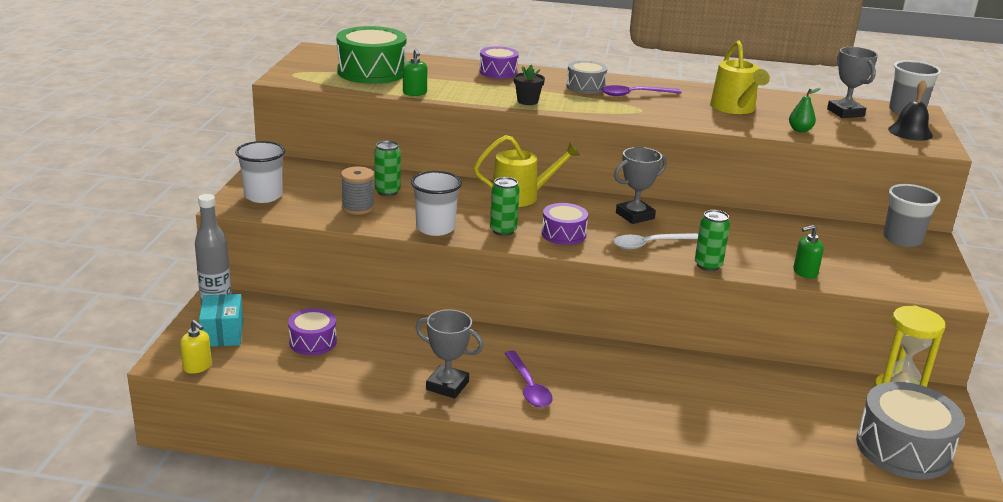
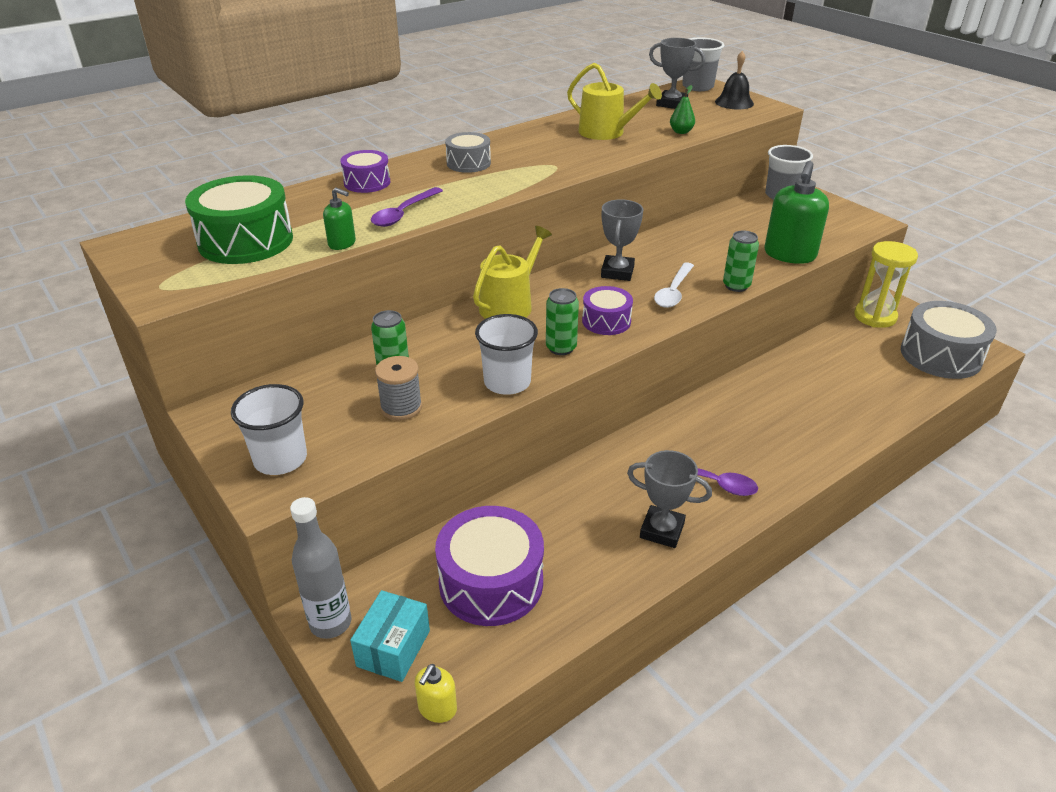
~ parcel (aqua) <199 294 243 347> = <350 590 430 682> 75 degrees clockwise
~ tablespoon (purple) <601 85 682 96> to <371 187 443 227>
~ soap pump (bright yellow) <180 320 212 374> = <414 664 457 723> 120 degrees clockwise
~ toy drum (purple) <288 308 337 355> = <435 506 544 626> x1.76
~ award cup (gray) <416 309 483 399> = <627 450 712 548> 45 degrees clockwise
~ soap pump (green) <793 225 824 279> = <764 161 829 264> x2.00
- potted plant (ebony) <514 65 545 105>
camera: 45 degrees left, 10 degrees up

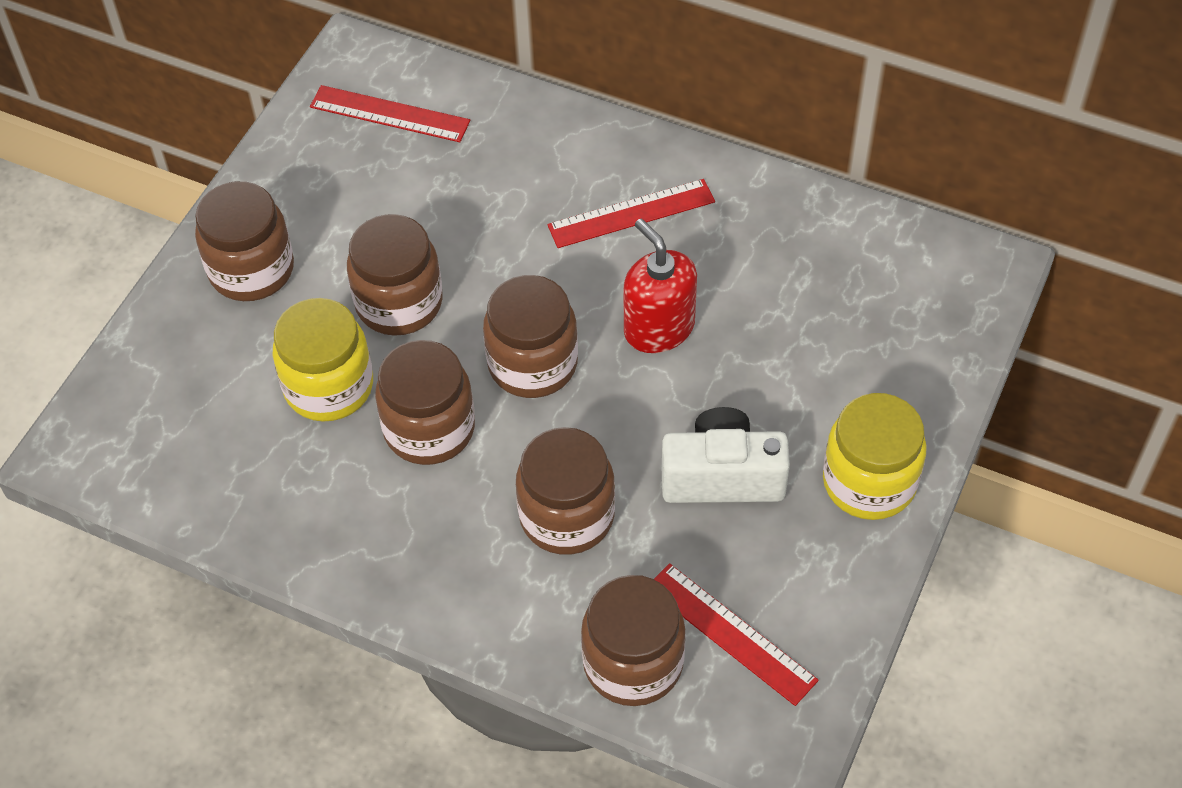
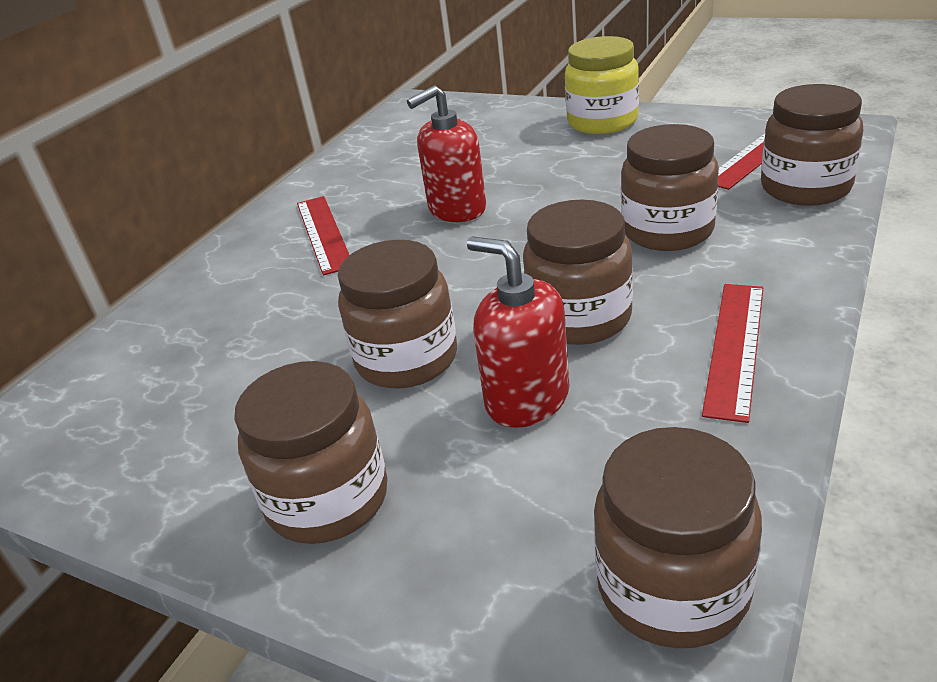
~ preserve jar (bright yellow) <273 298 373 422> to soap pump (crimson) <467 236 569 428>
~ preserve jar (dark brown) <483 275 578 398> to <594 427 762 648>
~ ruler (crimson) <310 85 470 142> to <702 284 763 423>
- photo camera (white) <662 407 790 503>
camera: 85 degrees left, 20 degrees down

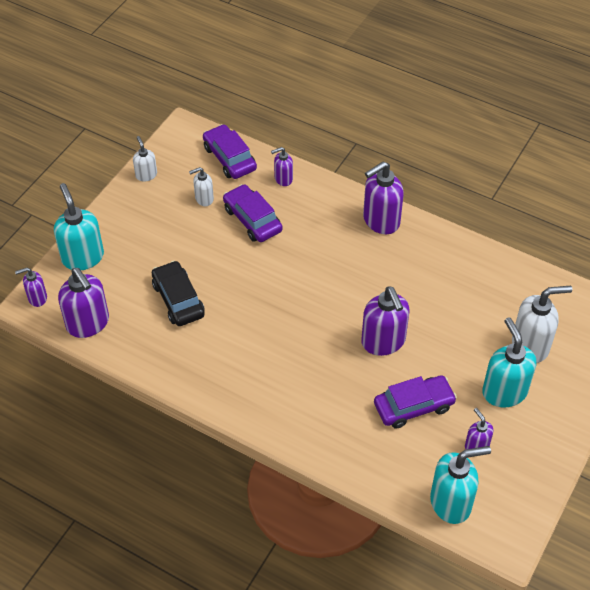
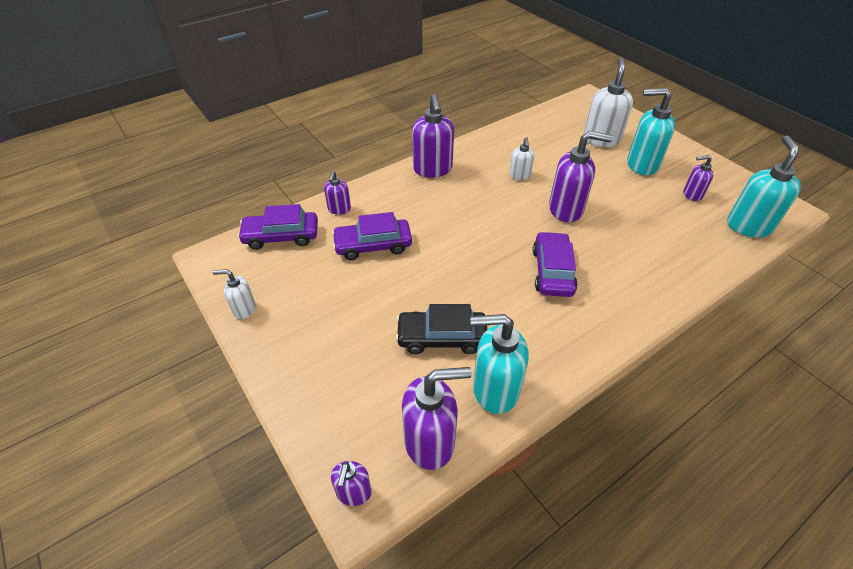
~ soap pump (aqua) <54 183 104 270> to <470 314 529 414>
~ soap pump (white) <189 167 214 206> to <509 137 535 180>
~ toy car (purple) <374 375 457 429> to <532 232 578 297>
camera: 65 degrees left, 5 degrees down

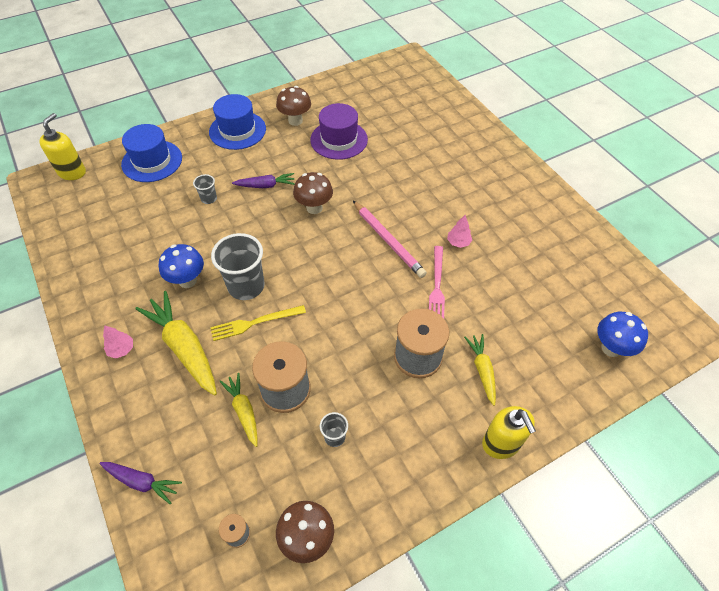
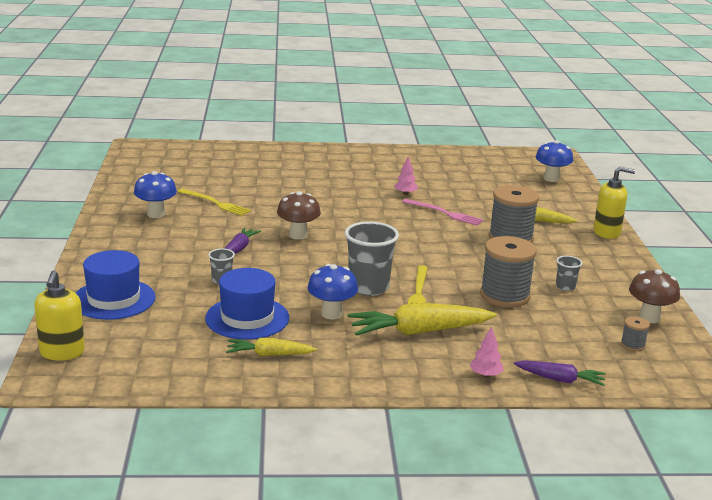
~ soap pump (bright yellow) <39 113 86 180> = <34 271 85 361> 135 degrees counterclockwise
~ toadstool (dark brown) <276 86 311 126> to toadstool (cobalt) <134 171 177 218>
~ top hat (purple) <310 103 368 160> to fork (bright yellow) <177 189 251 216>
~ top hat (cobalt) <209 94 266 150> to <205 268 289 340>
~ toy carrot (bright yellow) <219 373 258 447> to <226 338 317 356>
~ toy tree (rosy) <103 325 133 359> to <470 326 504 377>
~ toy carrot (purple) <100 462 182 504> = <514 360 606 386> 60 degrees clockwise
- lead pencil (rosy) <353 201 427 278>
camera: 65 degrees left, 30 degrees down

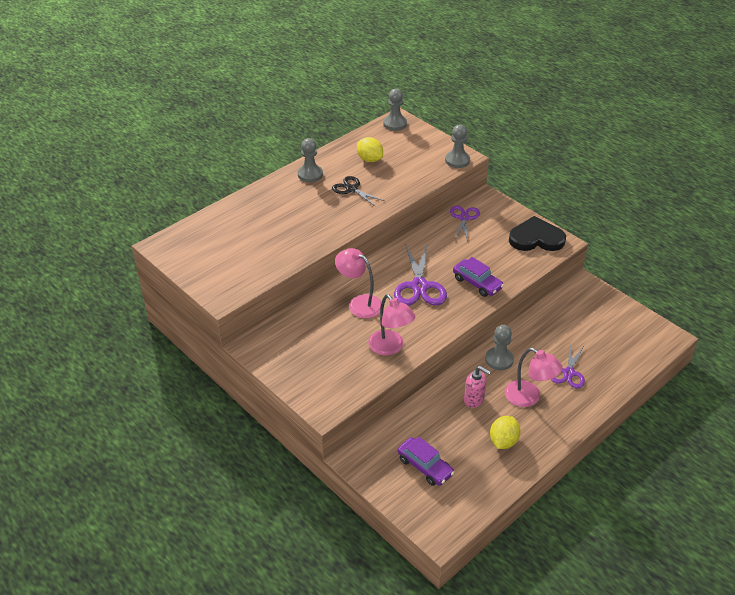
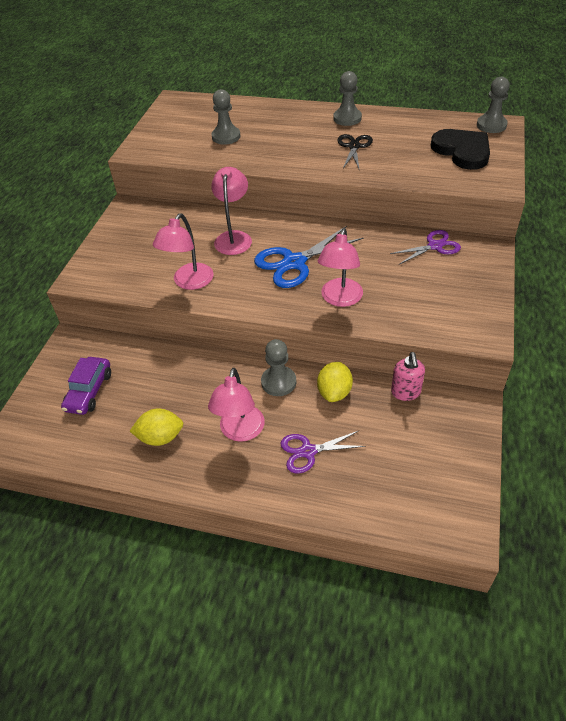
~ chess pawn (gray) <445 125 470 168> to <211 89 240 145>
~ scissors (purple) <394 242 447 306> to scissors (cobalt) <254 226 363 288>
~ toy car (purple) <453 257 504 297> to desk lamp (rosy) <317 228 363 307>
~ citrus fruit (bright yellow) <357 137 383 162> to <317 362 353 402>
~ soap pump (rosy) <464 366 491 408> to <391 352 425 401>
~ love heart (ebony) <509 216 566 251> to <431 129 490 170>
camera: 60 degrees right, 5 degrees up

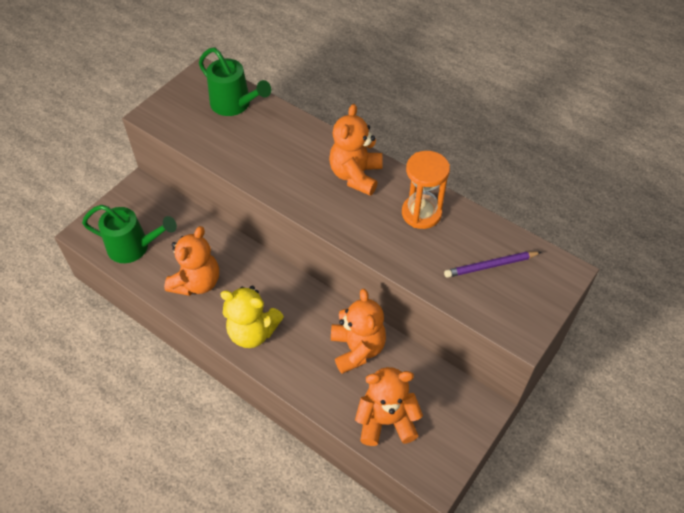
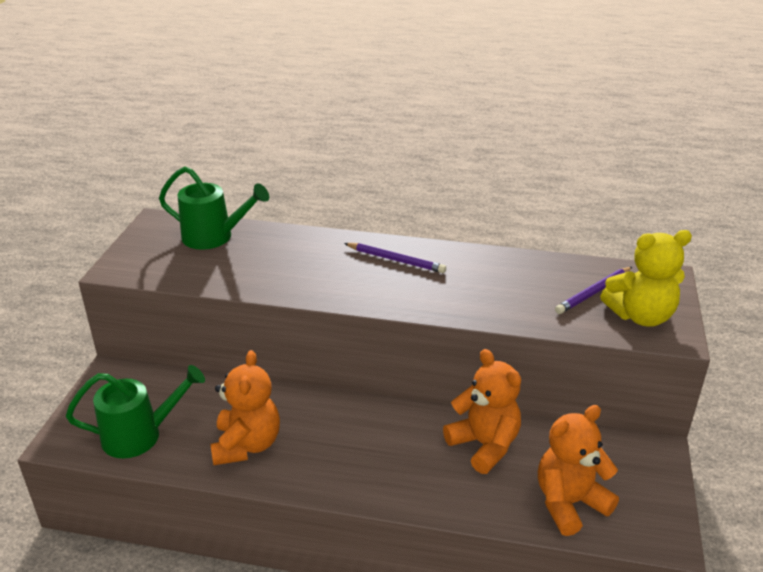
~ stuffed bear (bright orange) <329 104 383 196> to lead pencil (purple) <344 243 446 273>
~ stuffed bear (bright yellow) <220 285 284 348> to <600 230 692 327>
- hourglass (bright orange) <402 151 450 229>
camera: 25 degrees left, 20 degrees down

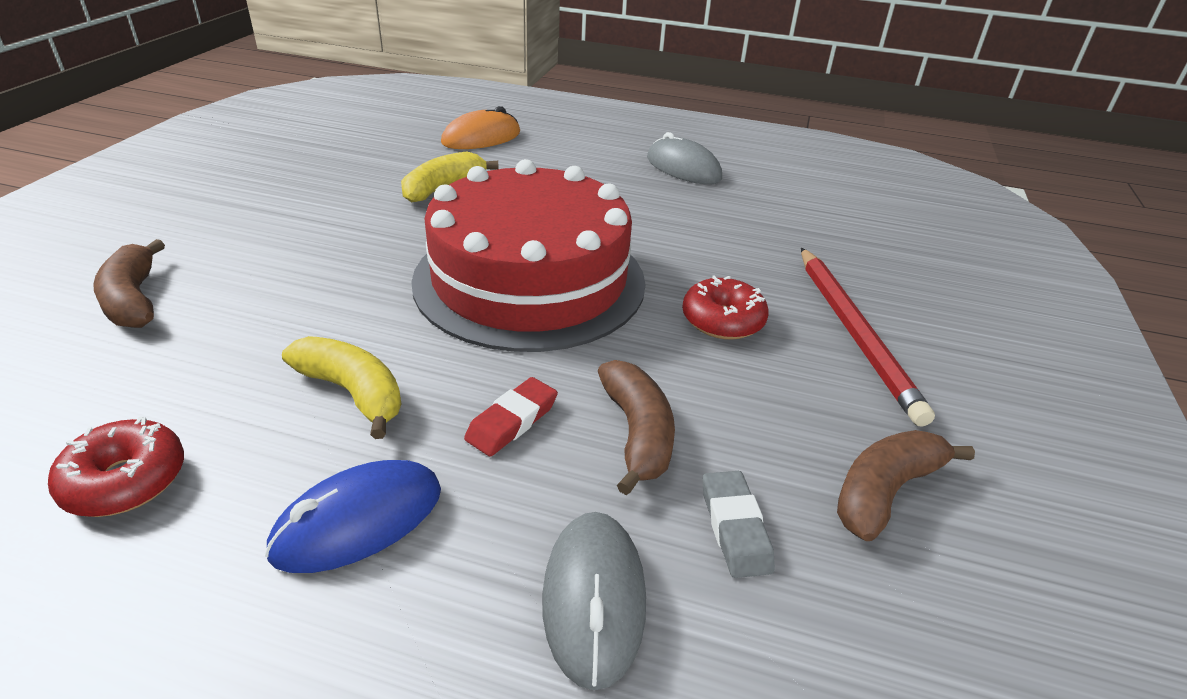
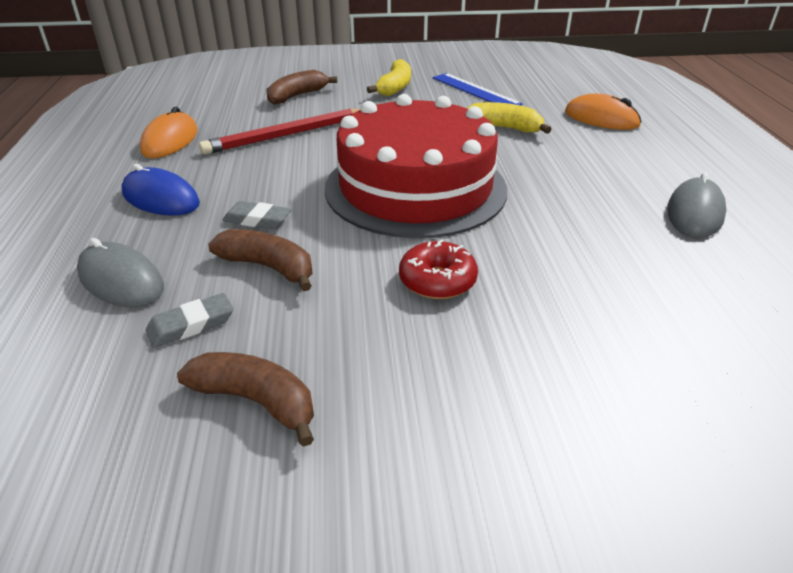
~ computer mouse (gray) <542 512 646 690> = <77 238 164 307> 60 degrees clockwise
~ glazed donut (crimson) <48 416 184 517> to computer mouse (bright orange) <140 107 198 158>
~ lead pencil (crimson) <801 248 935 427> to <199 109 360 154>
~ banana (dark brown) <598 360 675 495> = <208 229 313 291> 120 degrees counterclockwise
~ gum eraser (crimson) <464 377 558 457> to gum eraser (gray) <222 201 291 229>
~ banana (bright yellow) <282 336 402 439> to <367 59 411 96>
+ ruler (cobalt) <433 73 523 106>
camera: 70 degrees right, 0 degrees up

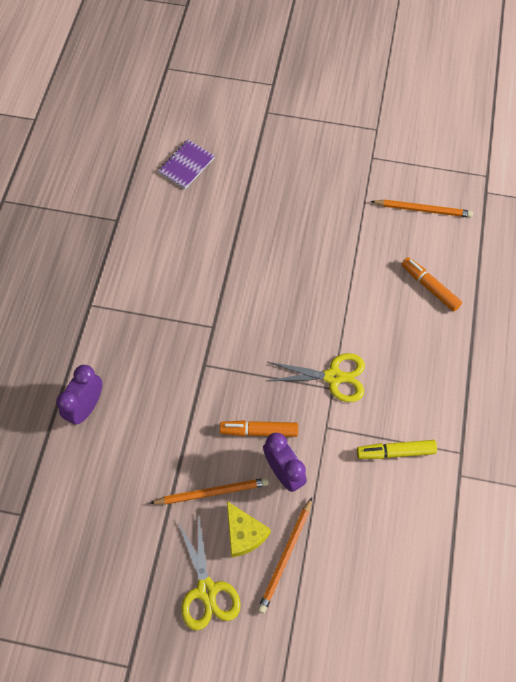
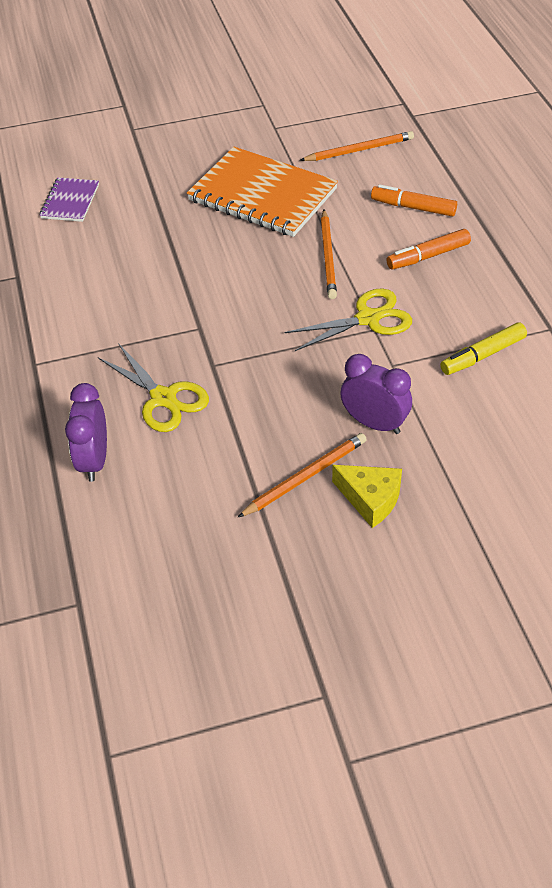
~ scissors (bright yellow) <178 518 241 631> to <98 343 209 432>
+ notepad (bright orange) <187 147 338 237>
~ lead pencil (bright orange) <258 497 312 613> to <321 210 337 299>
~ felt pen (bright orange) <220 420 298 437> to <386 229 471 269>
camera: 25 degrees left, 15 degrees down

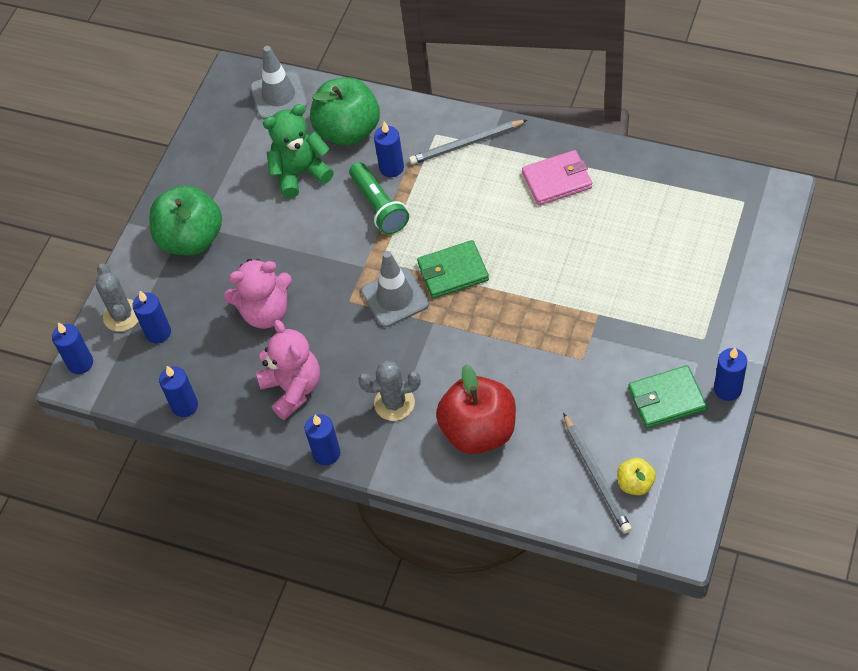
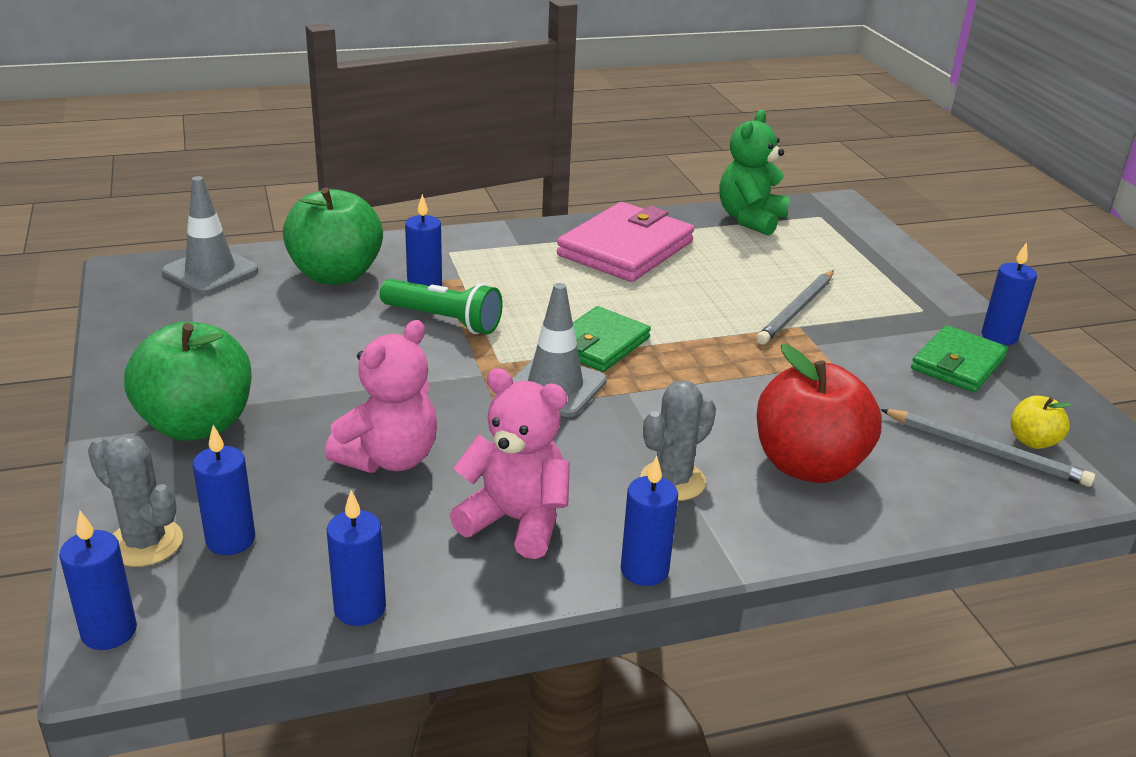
~ wallet (rosy) <522 150 592 205> = <557 202 694 282> x1.57
~ stuffed bear (green) <263 104 334 198> to <719 110 790 236>
~ lead pencil (gray) <409 120 527 165> to <756 270 834 345>
camera: 45 degrees left, 25 degrees down

